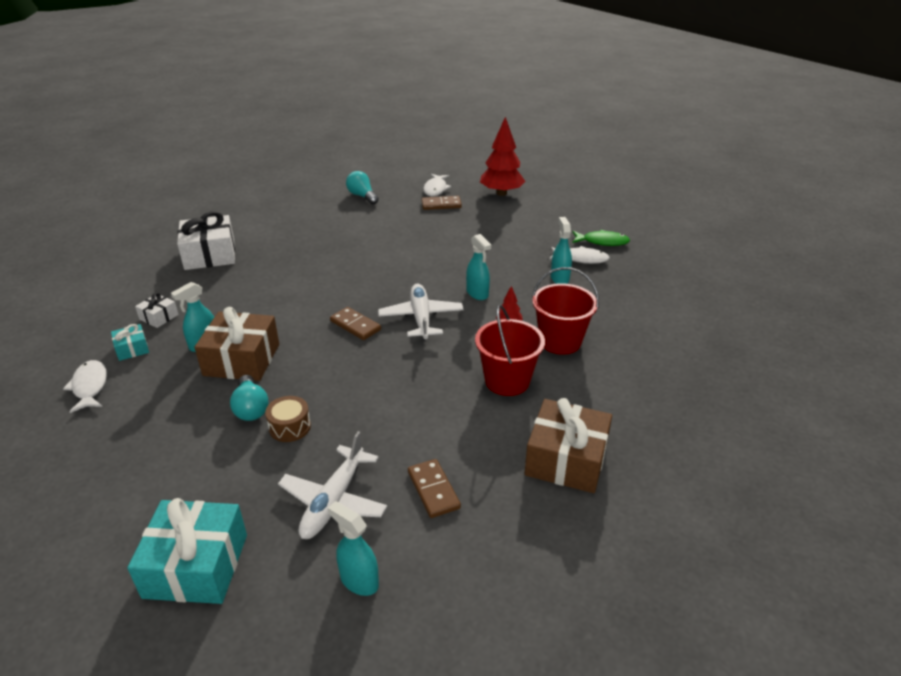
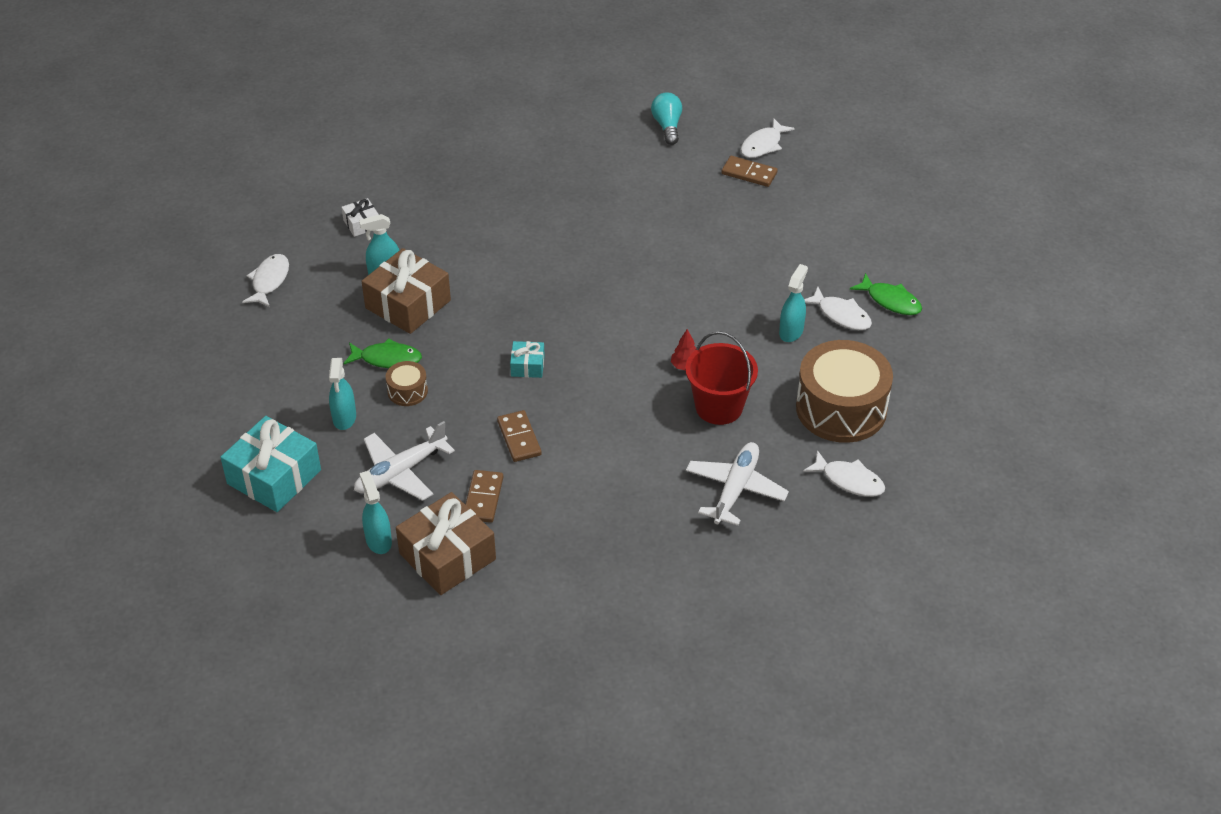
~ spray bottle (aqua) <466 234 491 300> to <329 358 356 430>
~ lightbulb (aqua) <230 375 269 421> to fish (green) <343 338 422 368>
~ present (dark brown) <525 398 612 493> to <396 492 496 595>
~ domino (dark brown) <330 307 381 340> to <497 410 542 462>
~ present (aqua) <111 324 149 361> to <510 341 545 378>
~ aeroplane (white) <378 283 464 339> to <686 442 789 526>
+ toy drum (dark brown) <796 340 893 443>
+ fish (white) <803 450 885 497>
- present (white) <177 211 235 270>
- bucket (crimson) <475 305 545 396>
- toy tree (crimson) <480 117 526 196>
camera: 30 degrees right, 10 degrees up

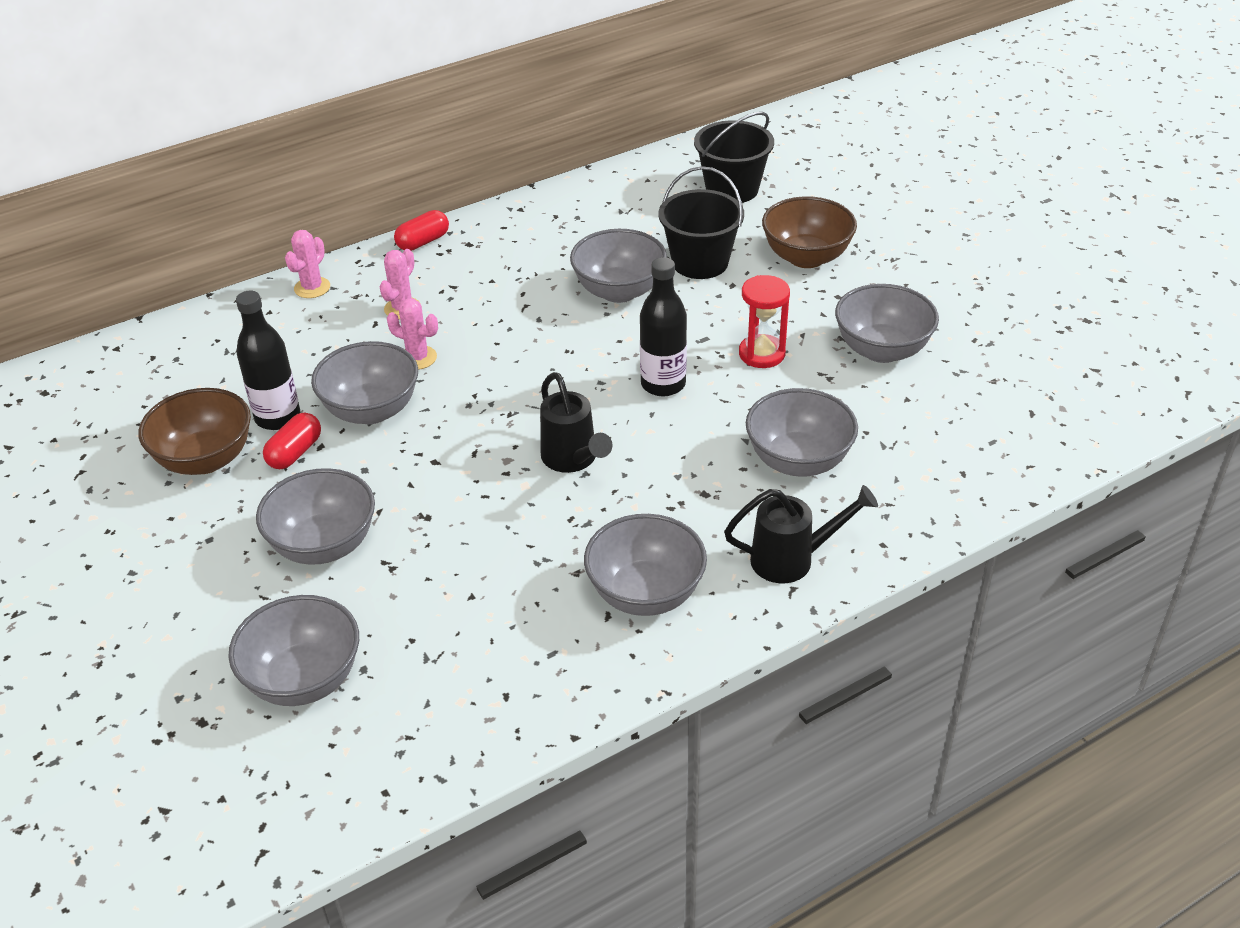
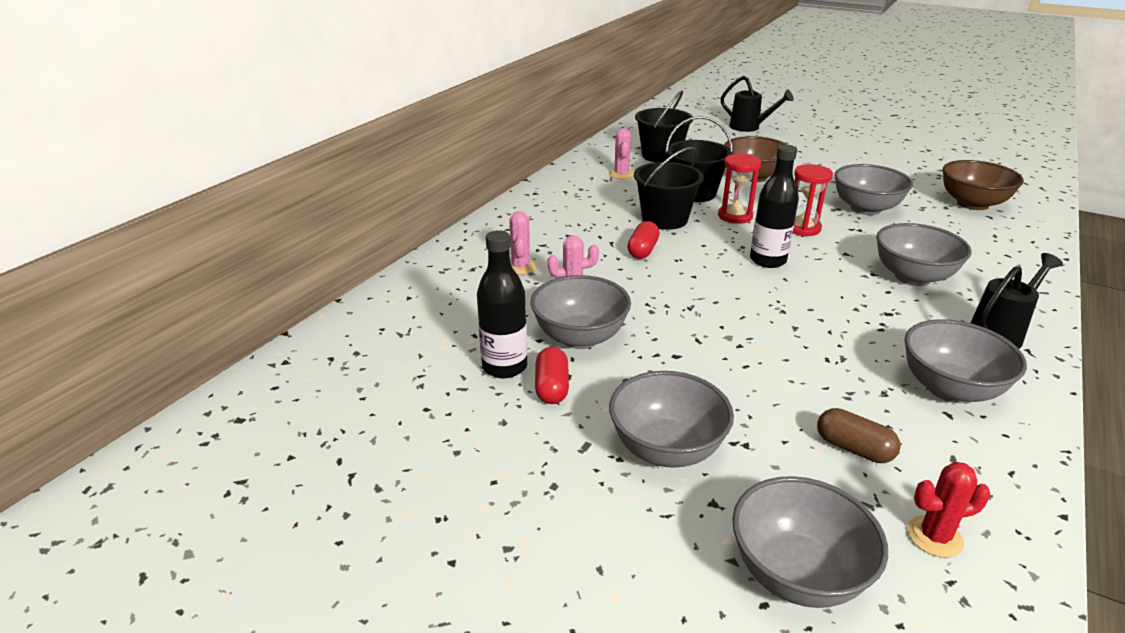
~ saguaro cactus (rosy) <285 230 330 298> to <609 128 634 179>
~ capsule (crimson) <394 210 449 251> to <627 221 660 259>
~ deep dish (gray) <570 229 667 303> to bucket (ebony) <634 147 704 230>
+ hourglass (crimson) <718 153 761 224>
~ sprinkling can (ebony) <540 372 612 473> to <721 76 794 132>
+ capsule (dark brown) <817 408 901 463>
+ saguaro cactus (crimson) <907 462 990 558>
~ deep dish (dark brown) <138 388 251 475> to <943 160 1024 210>
camera: 30 degrees left, 10 degrees down

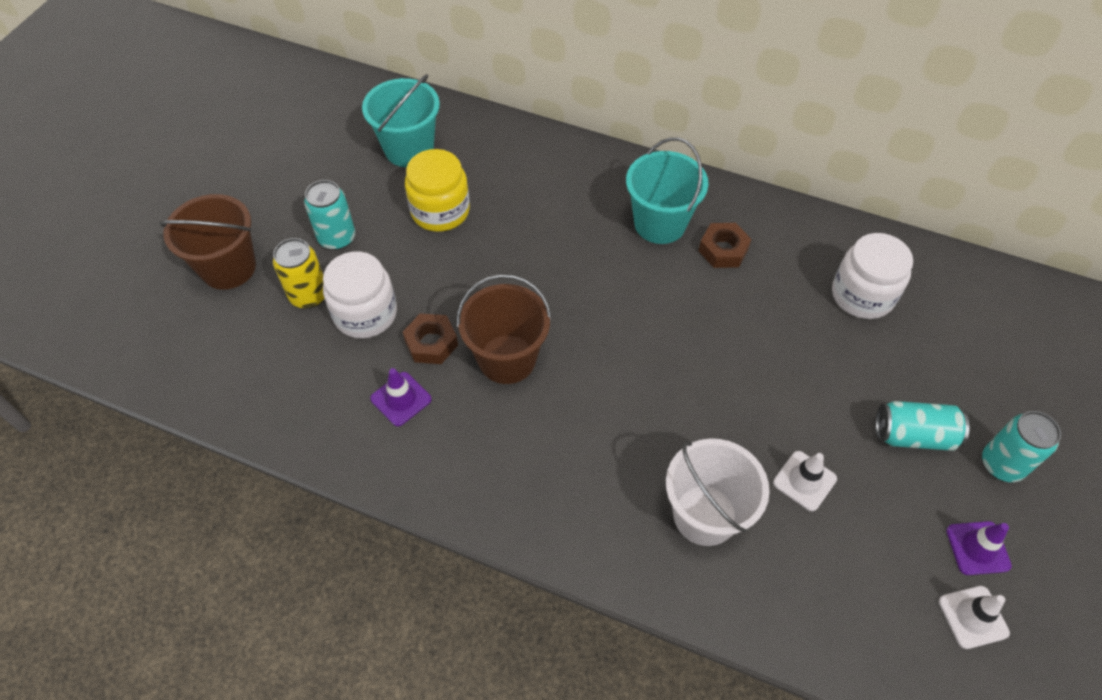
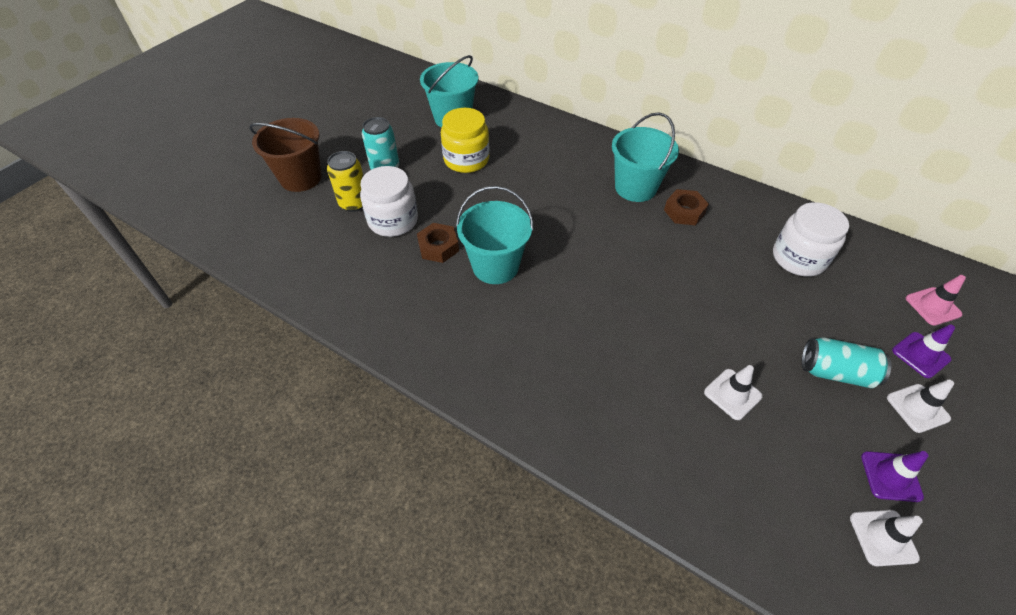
~ bucket (dark brown) <457 274 552 384> to bucket (aqua) <456 186 534 284>
~ tin (aqua) <982 411 1061 482> to road cone (white) <887 380 954 433>
~ road cone (purple) <370 368 431 426> to <892 325 955 378>
+ road cone (rosy) <906 275 966 326>
- bucket (white) <666 439 770 546>
camera: 10 degrees right, 5 degrees down

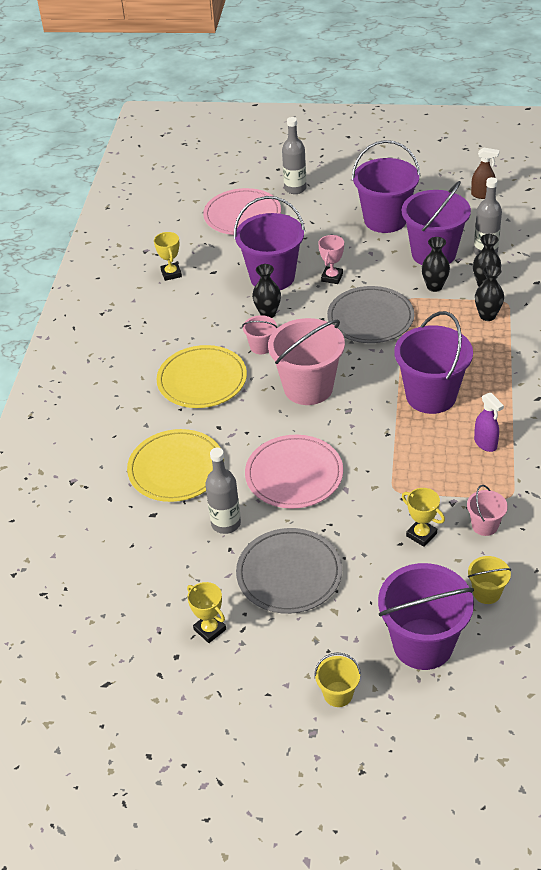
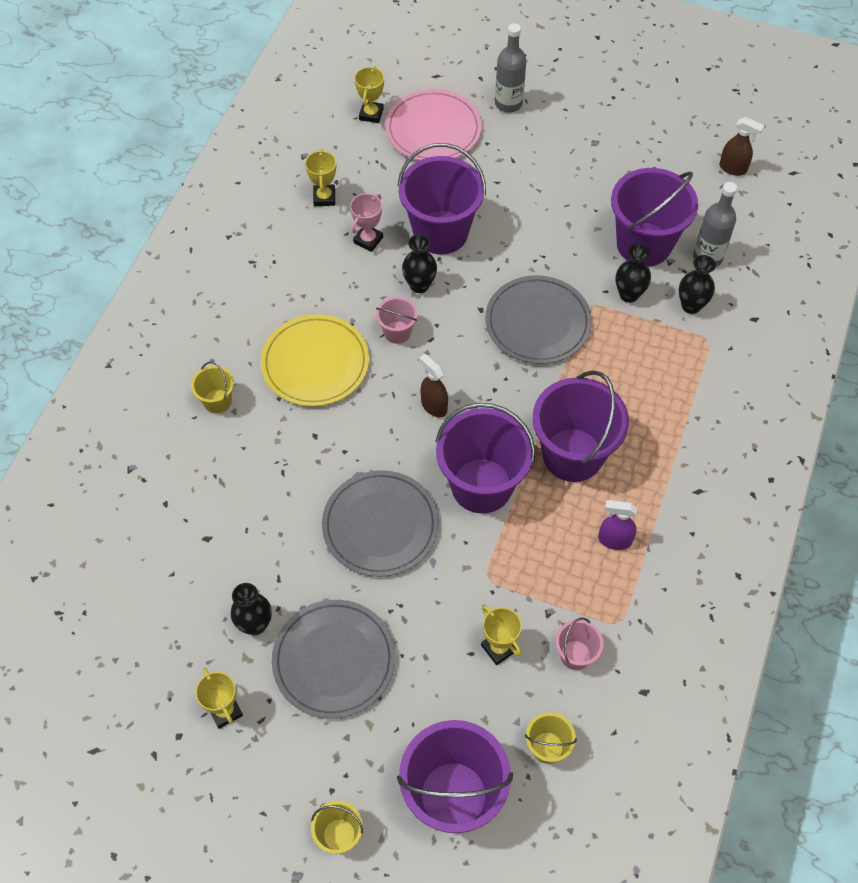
+ bucket (bright yellow) <191 362 234 414>
~ tall vase (ebony) <475 265 504 321> to <230 583 272 635>
~ dinner plate (rosy) <245 435 343 508> to dinner plate (gray) <322 470 439 577>
~ award cup (rosy) <318 235 344 284> to <350 193 383 252>
+ award cup (bright yellow) <354 66 384 123>
~ bucket (rosy) <268 318 345 405> to spray bottle (dark brown) <419 354 448 417>
~ bucket (purple) <352 140 421 233> to <435 403 535 514>
~ spray bottle (purple) <474 393 504 452> = <598 500 637 550> 120 degrees clockwise
- dinner plate (bright yellow) <127 429 224 502>
- bottle (gray) <205 448 241 534>
camera: 10 degrees right, 15 degrees up

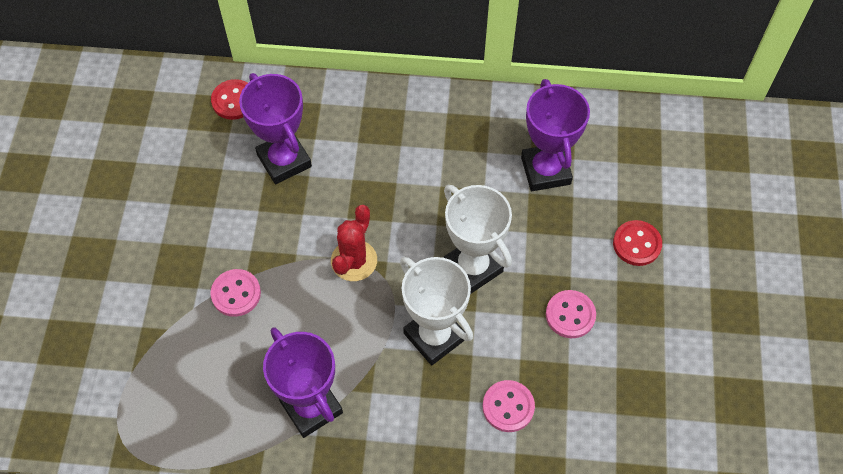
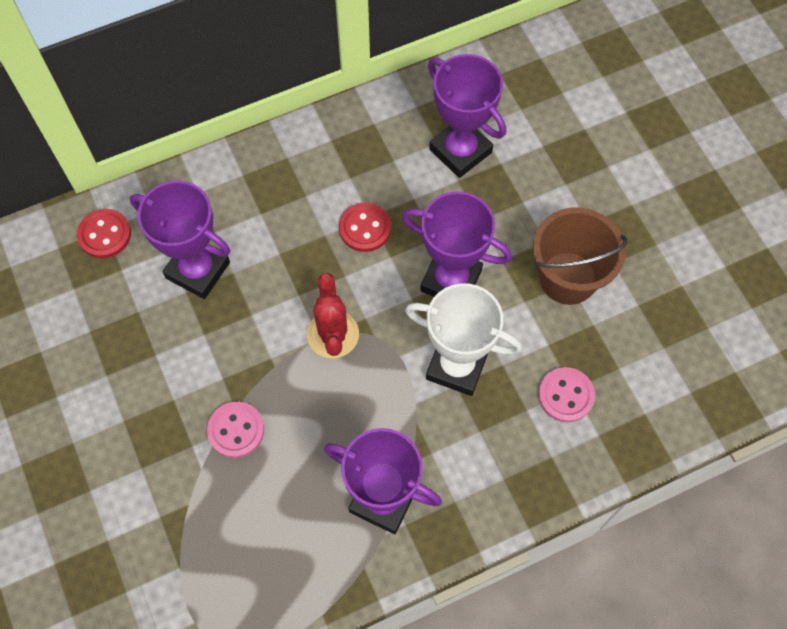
~ sewing button (crimson) <613 220 662 266> to <339 202 391 252>
~ award cup (white) <443 185 512 294> to award cup (purple) <402 191 512 297>
~ sewing button (rosy) <546 290 596 338> to bucket (dark brown) <533 207 628 305>
camera: 30 degrees left, 5 degrees up

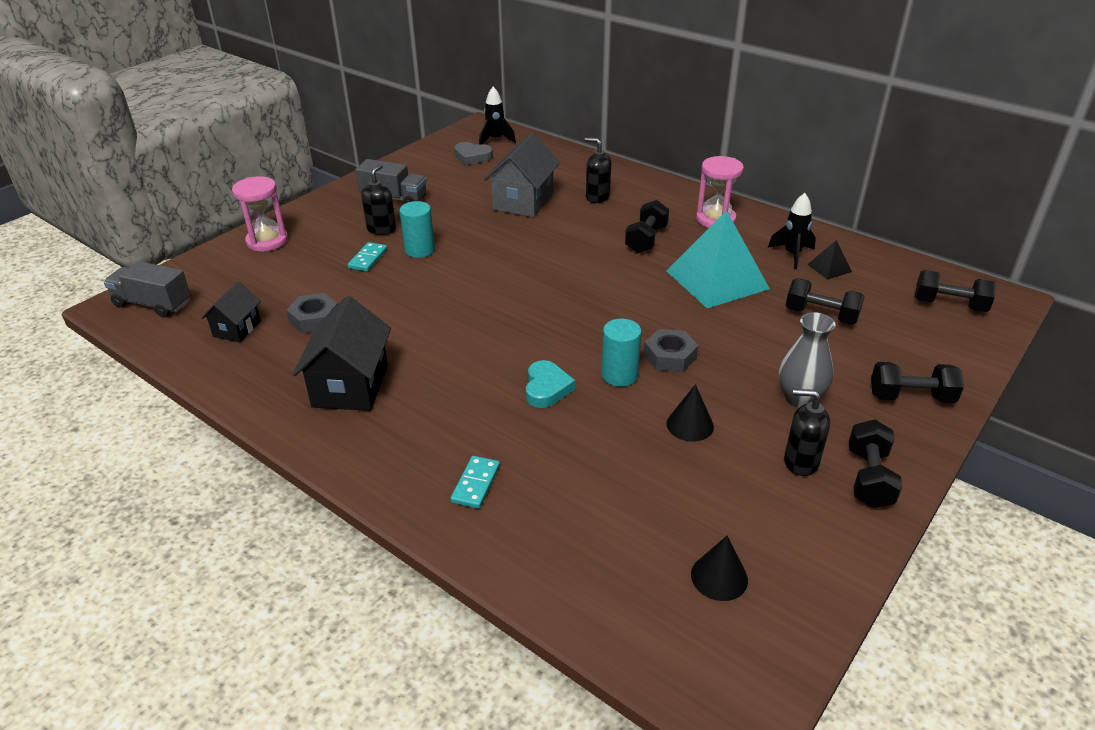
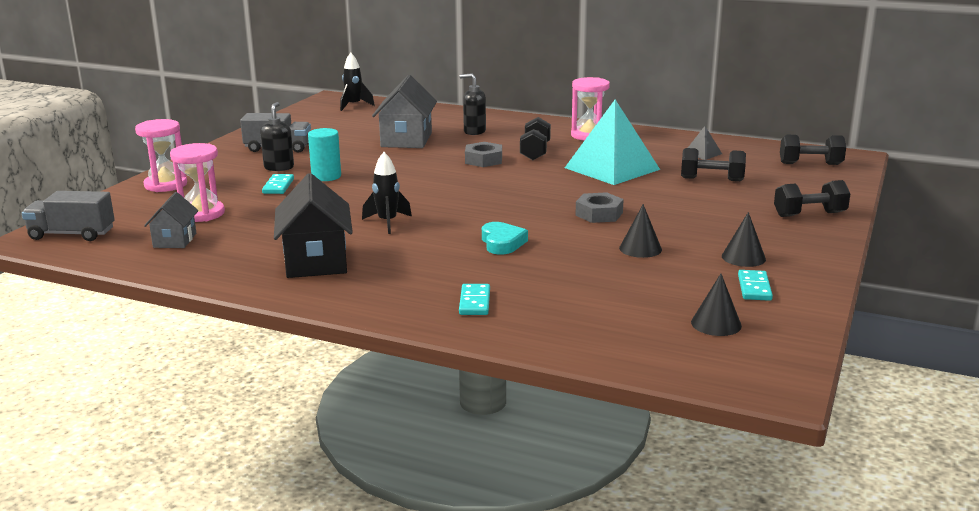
~ house (ebony) <201 281 261 342> to house (gray) <144 192 199 248>
+ hourglass (rosy) <170 143 225 222>
~ toy rocket (ebony) <768 193 816 269> to <362 152 412 234>
~ hex nut (gray) <286 293 338 333> to <465 142 502 167>
~ soap pump (ebony) <784 389 830 476> to solid cone (ebony) <722 212 766 267>
+ domino (aqua) <738 270 773 301>
- love heart (gray) <454 142 493 165>
- solid cylinder (aqua) <601 319 642 387>
- tall vase (gray) <779 312 836 408>
- hand weight (ebony) <849 419 903 508>
camera: 15 degrees left, 15 degrees down

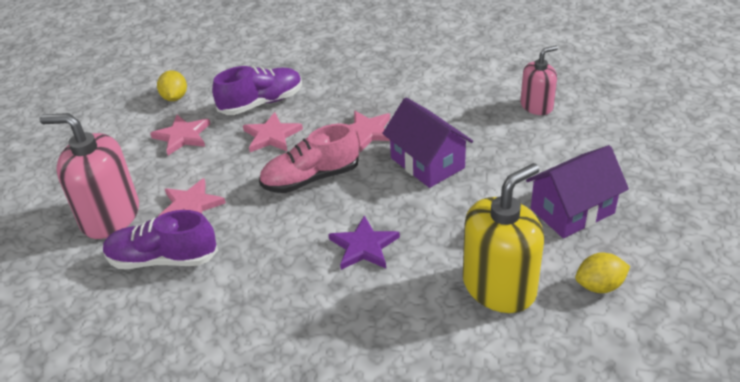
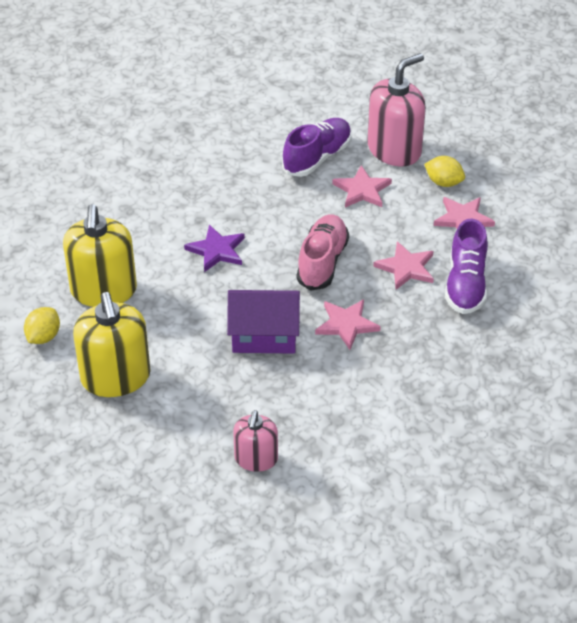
~ house (purple) <526 145 629 238> to soap pump (bright yellow) <73 292 151 397>
~ citrus fruit (bright yellow) <157 70 187 101> to <424 156 465 187>
camera: 125 degrees right, 5 degrees up

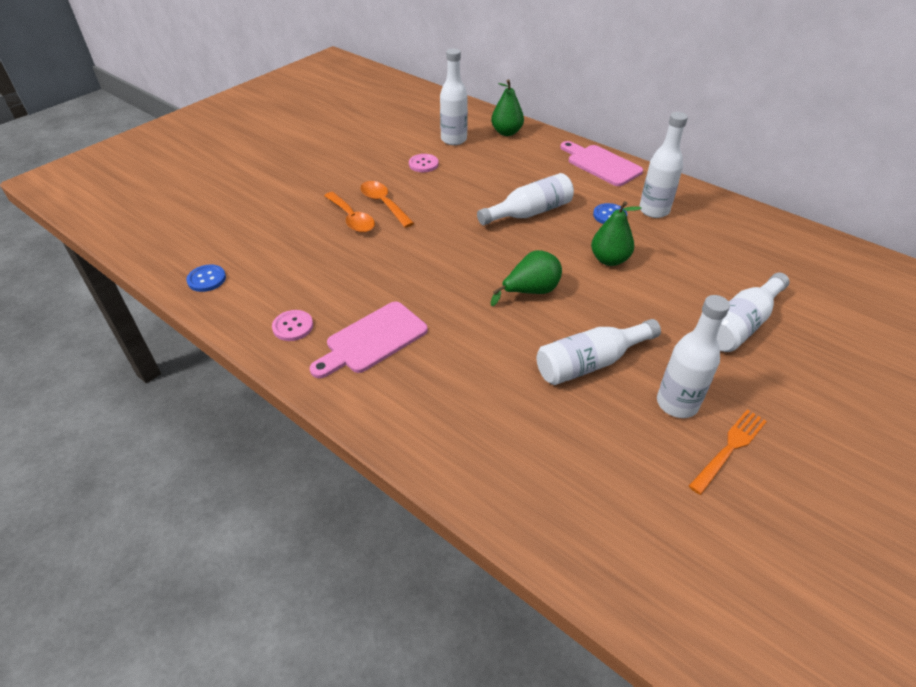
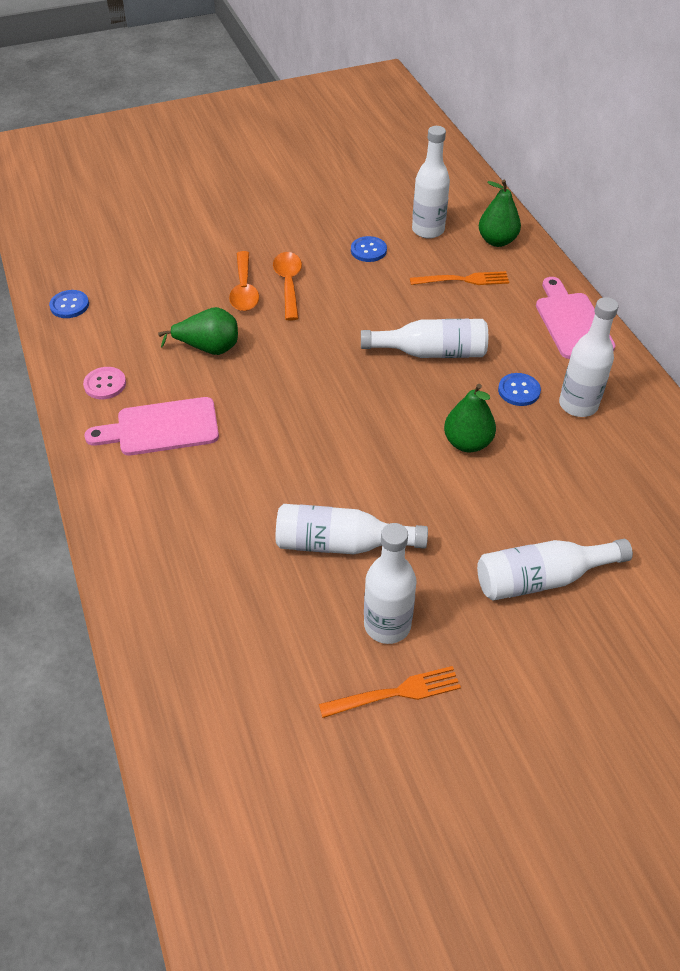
~ toy pear (green) <491 250 562 306> to <158 307 238 355>
~ sewing button (rosy) <409 154 439 172> to sewing button (cobalt) <351 236 387 262>
+ fork (bright orange) <410 271 509 285>
camera: 30 degrees right, 5 degrees up

